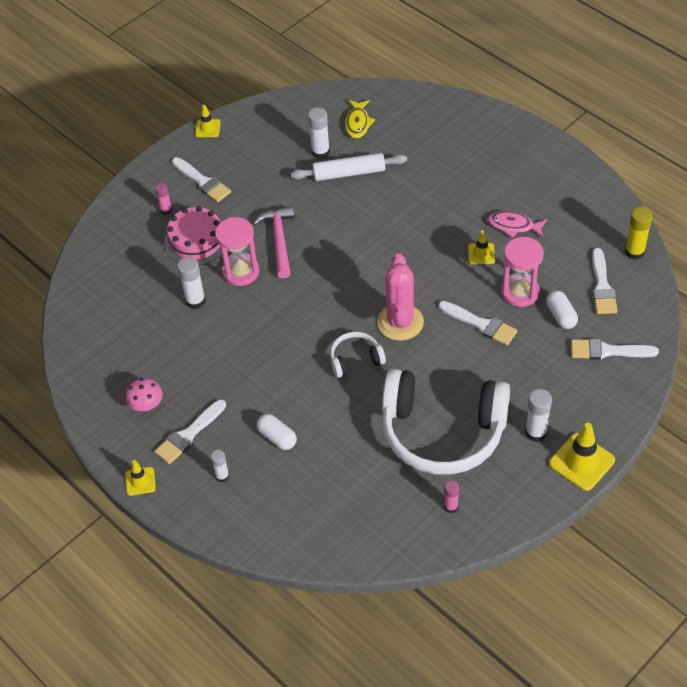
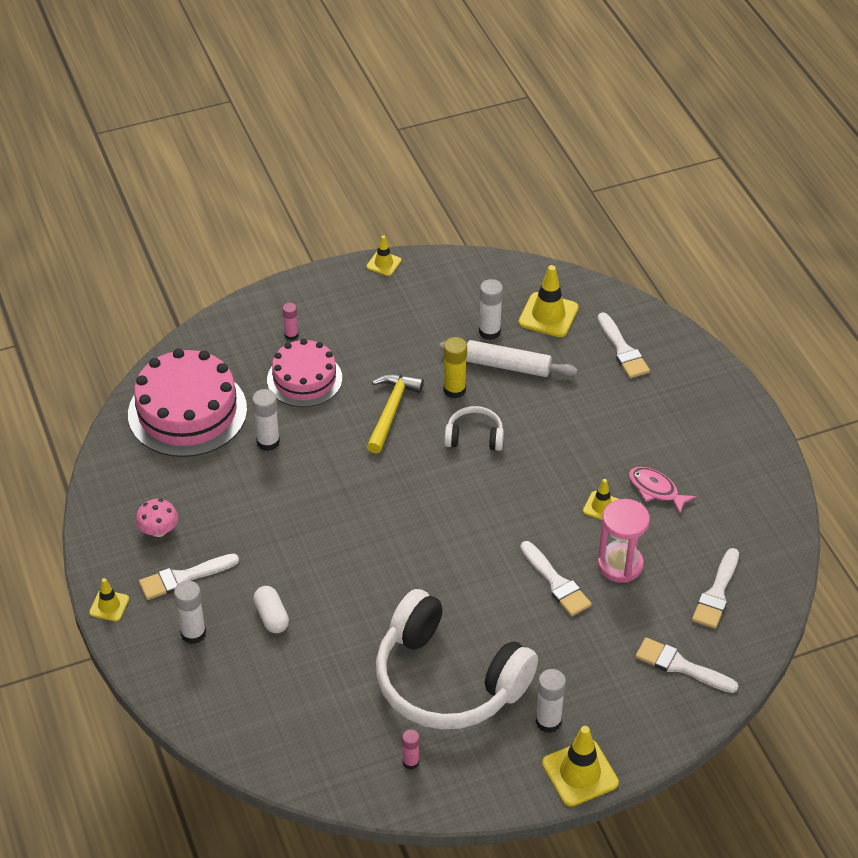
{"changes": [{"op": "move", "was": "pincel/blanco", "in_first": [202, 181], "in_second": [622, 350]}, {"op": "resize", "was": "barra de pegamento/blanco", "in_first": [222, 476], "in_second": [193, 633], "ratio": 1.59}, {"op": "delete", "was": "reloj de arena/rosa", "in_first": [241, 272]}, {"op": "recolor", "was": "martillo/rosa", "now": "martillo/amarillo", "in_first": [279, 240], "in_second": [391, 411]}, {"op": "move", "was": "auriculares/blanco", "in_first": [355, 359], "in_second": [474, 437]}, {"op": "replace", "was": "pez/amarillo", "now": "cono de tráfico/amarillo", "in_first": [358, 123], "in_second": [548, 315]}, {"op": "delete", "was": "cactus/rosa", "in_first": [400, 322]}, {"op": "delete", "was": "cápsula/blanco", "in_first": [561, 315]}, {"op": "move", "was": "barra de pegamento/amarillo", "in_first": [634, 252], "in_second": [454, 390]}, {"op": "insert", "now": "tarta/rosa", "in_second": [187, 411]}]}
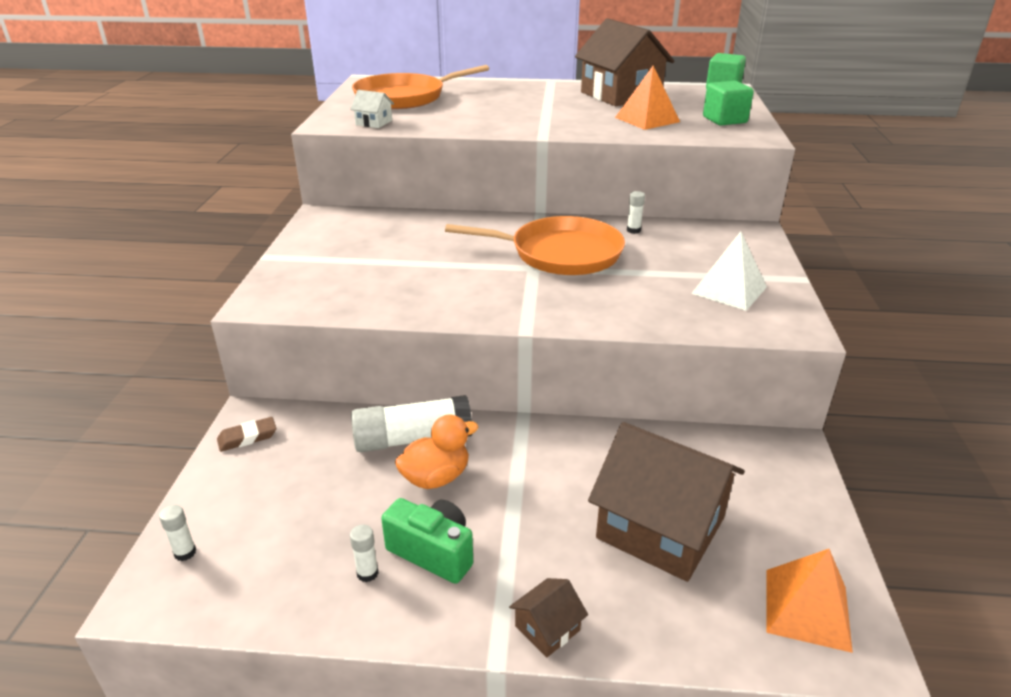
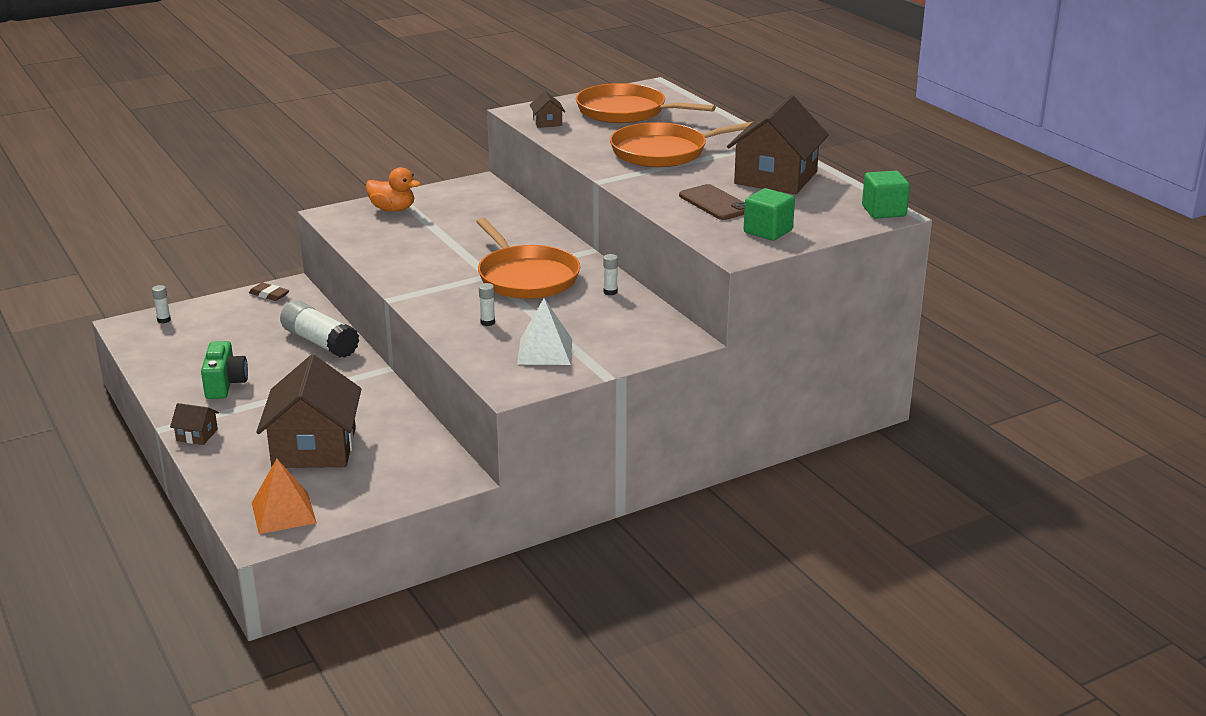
{"changes": [{"op": "recolor", "was": "casa/blanco", "now": "casa/marrón", "in_first": [374, 122], "in_second": [547, 122]}, {"op": "move", "was": "barra de pegamento/blanco", "in_first": [367, 573], "in_second": [487, 322]}, {"op": "move", "was": "pato/naranja", "in_first": [436, 477], "in_second": [392, 209]}, {"op": "replace", "was": "pirámide/naranja", "now": "móvil/marrón", "in_first": [647, 119], "in_second": [715, 203]}, {"op": "insert", "now": "sartén/naranja", "in_second": [664, 152]}]}
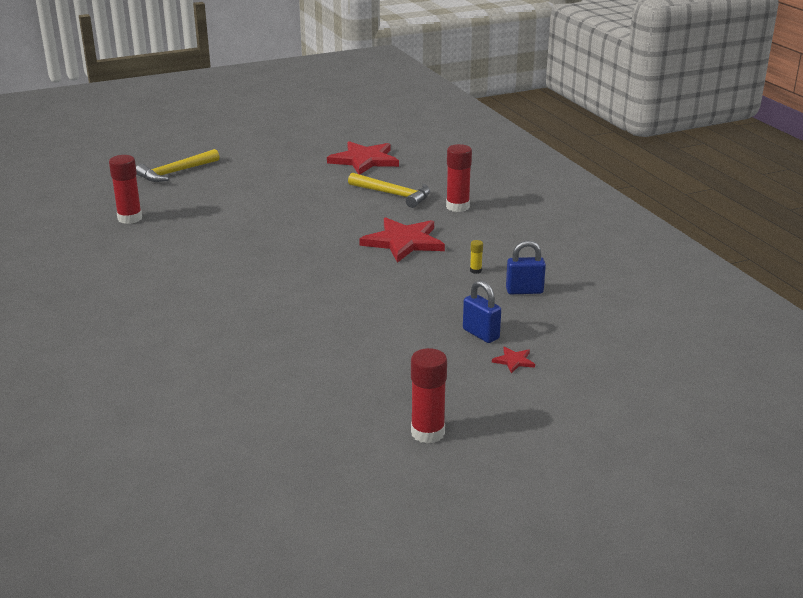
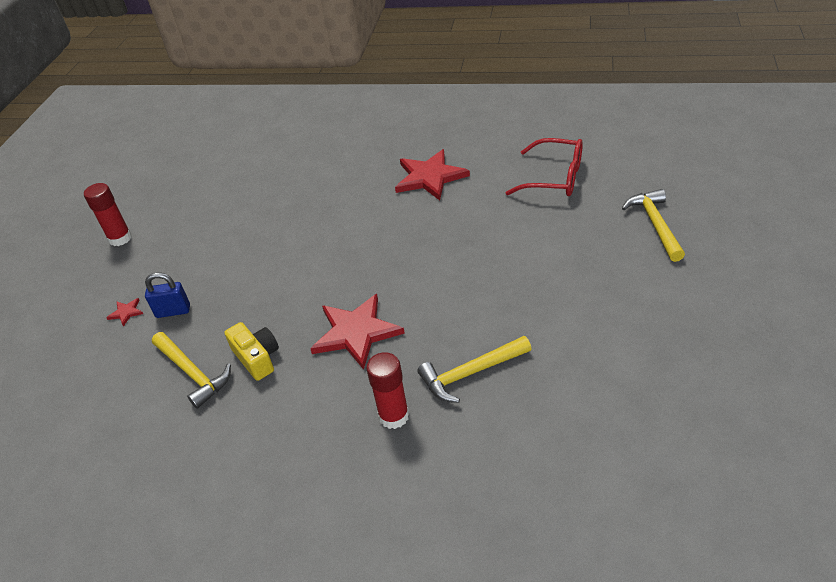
{"changes": [{"op": "replace", "was": "barra de pegamento/rojo", "now": "gafas/rojo", "in_first": [130, 218], "in_second": [554, 178]}, {"op": "move", "was": "estrella/rojo", "in_first": [364, 160], "in_second": [430, 177]}, {"op": "replace", "was": "barra de pegamento/amarillo", "now": "cámara/amarillo", "in_first": [475, 271], "in_second": [257, 358]}, {"op": "replace", "was": "candado/azul", "now": "martillo/amarillo", "in_first": [524, 291], "in_second": [193, 373]}]}
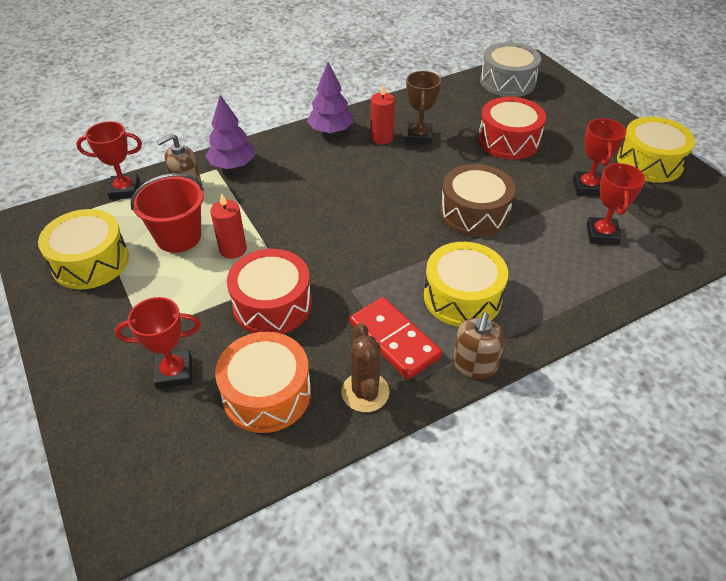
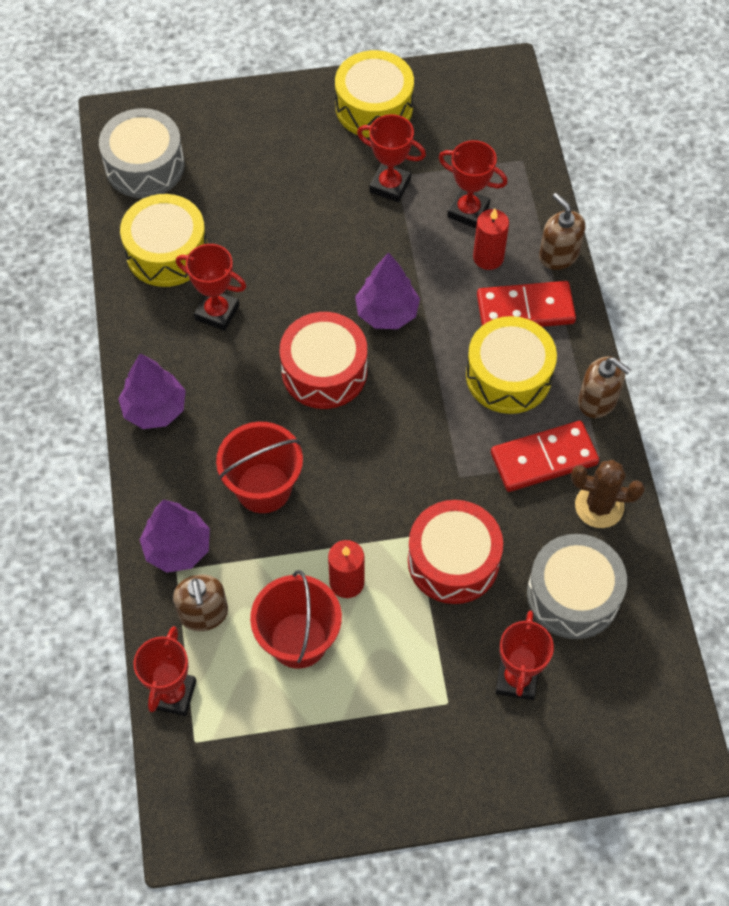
{"changes": [{"op": "move", "was": "tambor/amarillo", "in_first": [90, 262], "in_second": [167, 252]}, {"op": "recolor", "was": "tambor/naranja", "now": "tambor/gris", "in_first": [267, 393], "in_second": [573, 595]}, {"op": "move", "was": "vela/rojo", "in_first": [381, 138], "in_second": [488, 257]}, {"op": "recolor", "was": "trofeo/marrón", "now": "trofeo/rojo", "in_first": [419, 136], "in_second": [217, 312]}, {"op": "replace", "was": "tambor/marrón", "now": "árbol/morado", "in_first": [474, 213], "in_second": [387, 312]}, {"op": "move", "was": "tambor/rojo", "in_first": [508, 141], "in_second": [324, 371]}, {"op": "insert", "now": "balde/rojo", "in_second": [263, 488]}, {"op": "insert", "now": "ficha de dominó/rojo", "in_second": [525, 309]}, {"op": "insert", "now": "dispensador de jabón/marrón", "in_second": [558, 255]}]}
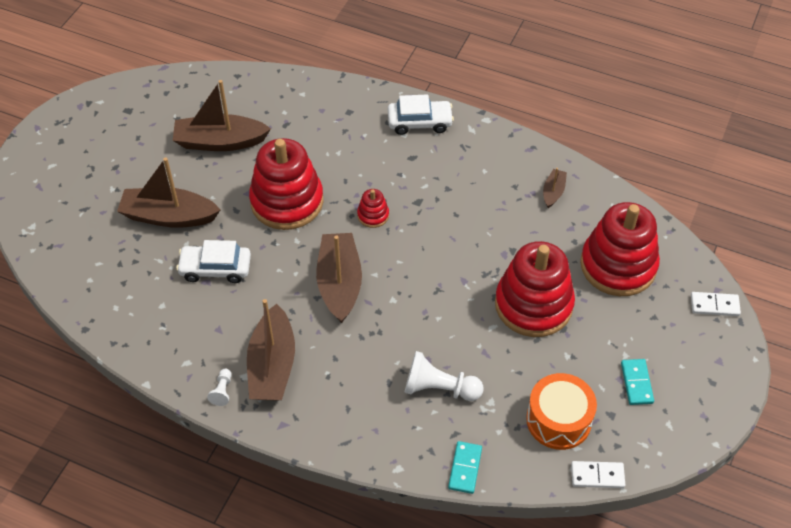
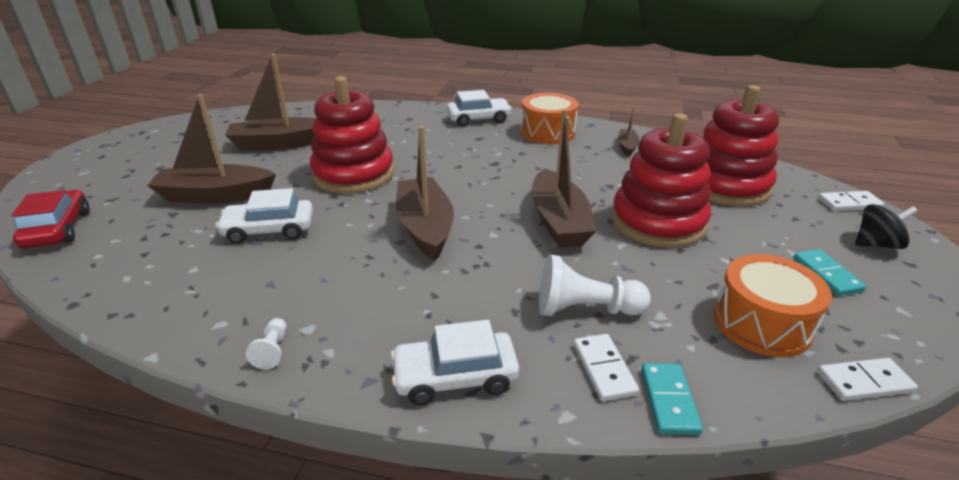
{"changes": [{"op": "move", "was": "barco/marrón", "in_first": [272, 365], "in_second": [558, 221]}, {"op": "delete", "was": "juguete apilable/rojo", "in_first": [373, 215]}, {"op": "insert", "now": "coche/rojo", "in_second": [58, 229]}, {"op": "insert", "now": "coche/blanco", "in_second": [455, 377]}, {"op": "insert", "now": "tambor/naranja", "in_second": [547, 132]}, {"op": "insert", "now": "ficha de dominó/blanco", "in_second": [604, 369]}, {"op": "insert", "now": "peonza/negro", "in_second": [876, 244]}]}
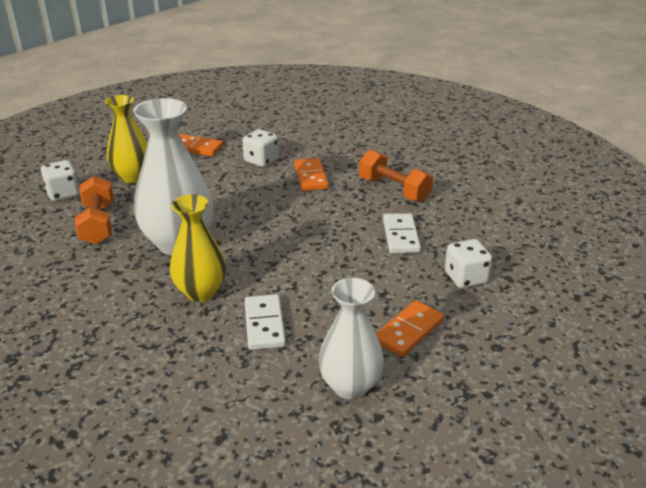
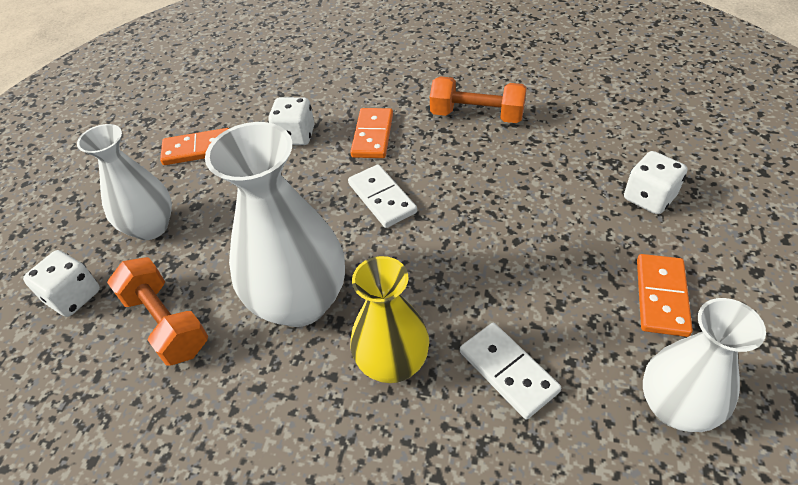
{"changes": [{"op": "recolor", "was": "florero/amarillo", "now": "florero/blanco", "in_first": [132, 177], "in_second": [151, 227]}, {"op": "rotate", "was": "ficha de dominó/naranja", "in_first": [310, 177], "in_second": [372, 135], "clockwise": 45}, {"op": "move", "was": "ficha de dominó/blanco", "in_first": [400, 236], "in_second": [382, 198]}]}
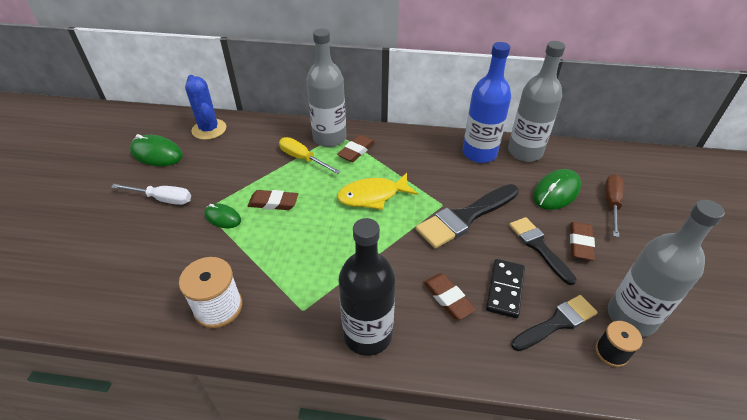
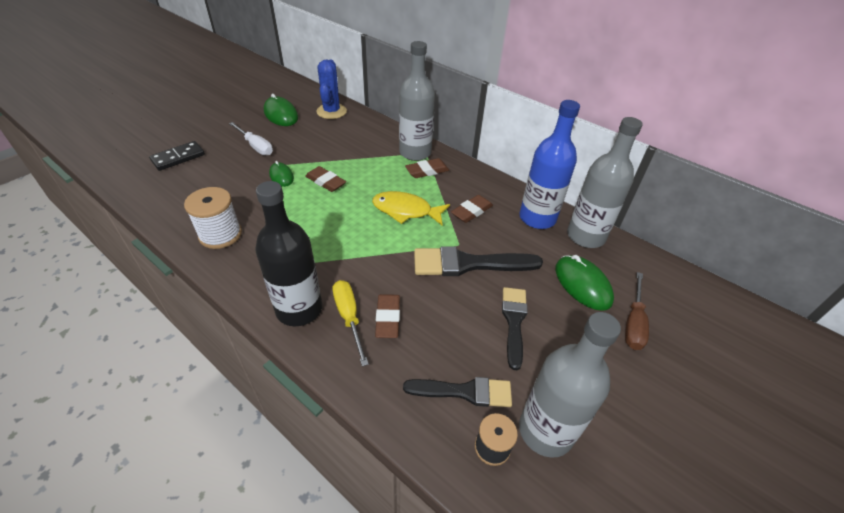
{"changes": [{"op": "move", "was": "destornillador/amarillo", "in_first": [303, 159], "in_second": [349, 317]}, {"op": "move", "was": "ficha de dominó/negro", "in_first": [505, 289], "in_second": [178, 158]}, {"op": "rotate", "was": "ratón/verde", "in_first": [556, 192], "in_second": [582, 284], "clockwise": 75}, {"op": "move", "was": "goma de borrar/marrón", "in_first": [580, 243], "in_second": [471, 211]}, {"op": "rotate", "was": "destornillador/marrón", "in_first": [611, 204], "in_second": [633, 323], "clockwise": 150}]}
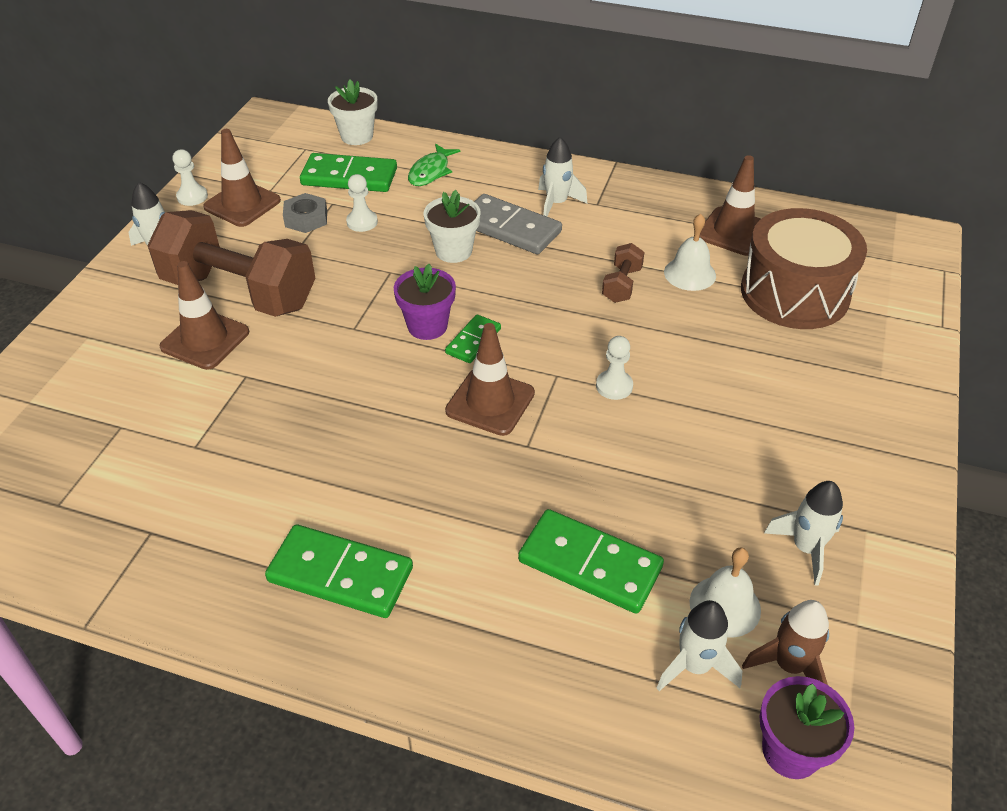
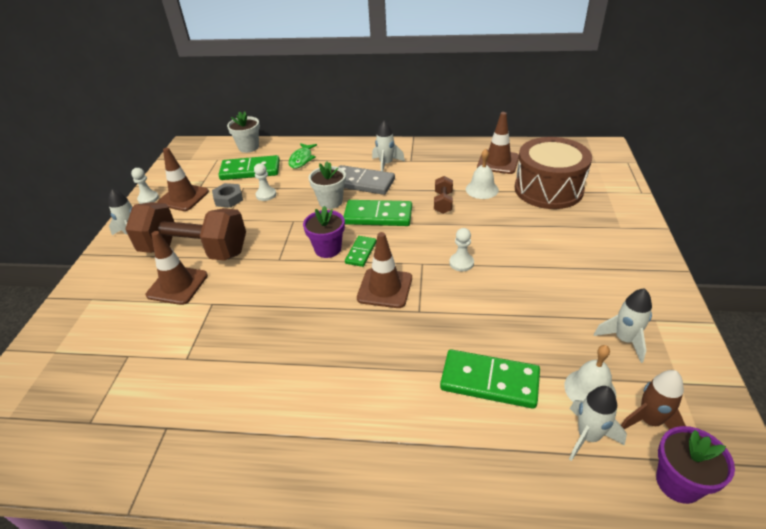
{"changes": [{"op": "move", "was": "ficha de dominó/verde", "in_first": [340, 575], "in_second": [378, 216]}]}
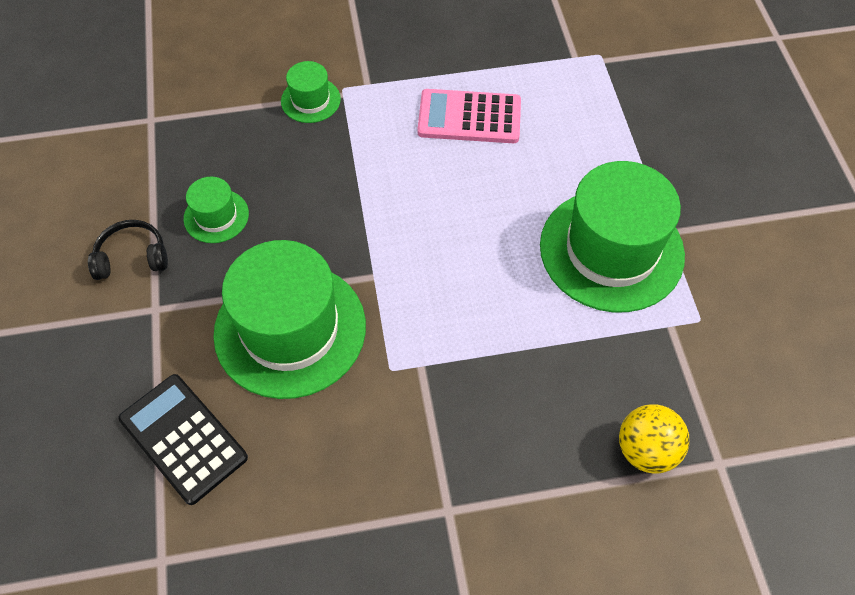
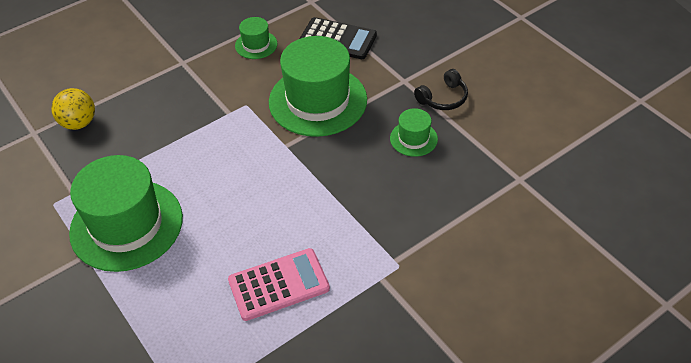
{"changes": [{"op": "move", "was": "sombrero/verde", "in_first": [310, 100], "in_second": [256, 45]}]}
